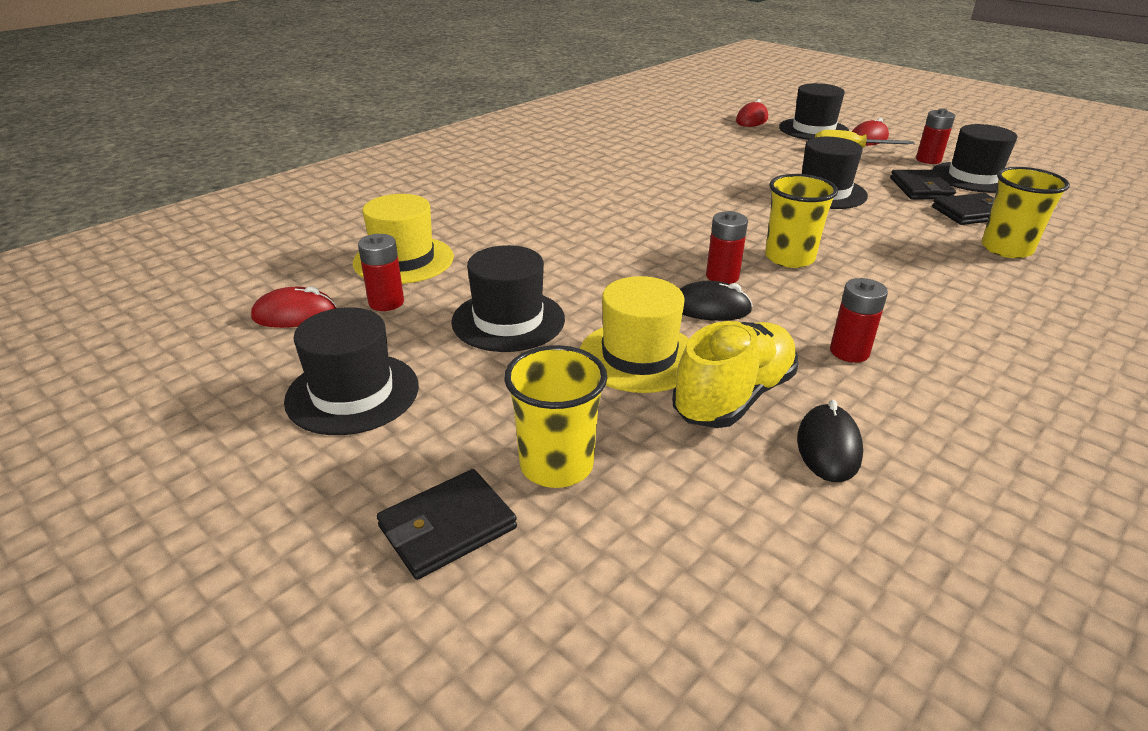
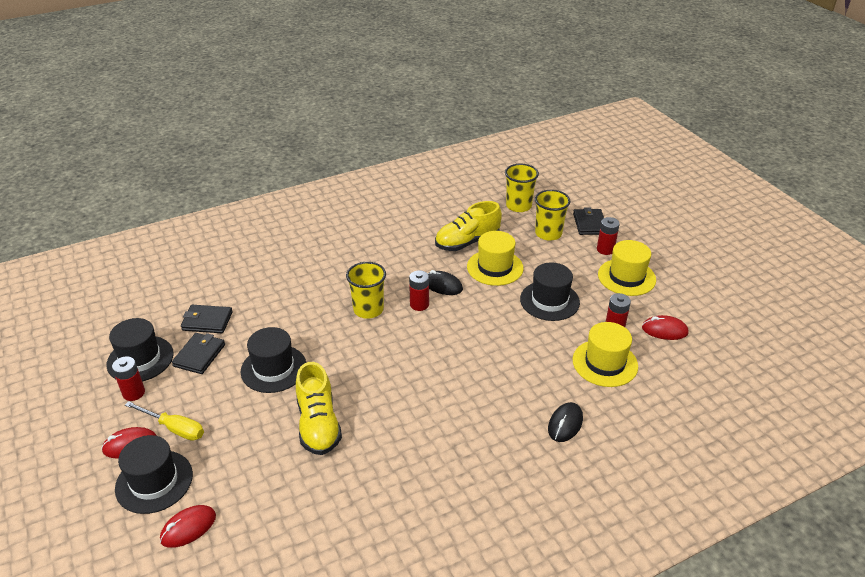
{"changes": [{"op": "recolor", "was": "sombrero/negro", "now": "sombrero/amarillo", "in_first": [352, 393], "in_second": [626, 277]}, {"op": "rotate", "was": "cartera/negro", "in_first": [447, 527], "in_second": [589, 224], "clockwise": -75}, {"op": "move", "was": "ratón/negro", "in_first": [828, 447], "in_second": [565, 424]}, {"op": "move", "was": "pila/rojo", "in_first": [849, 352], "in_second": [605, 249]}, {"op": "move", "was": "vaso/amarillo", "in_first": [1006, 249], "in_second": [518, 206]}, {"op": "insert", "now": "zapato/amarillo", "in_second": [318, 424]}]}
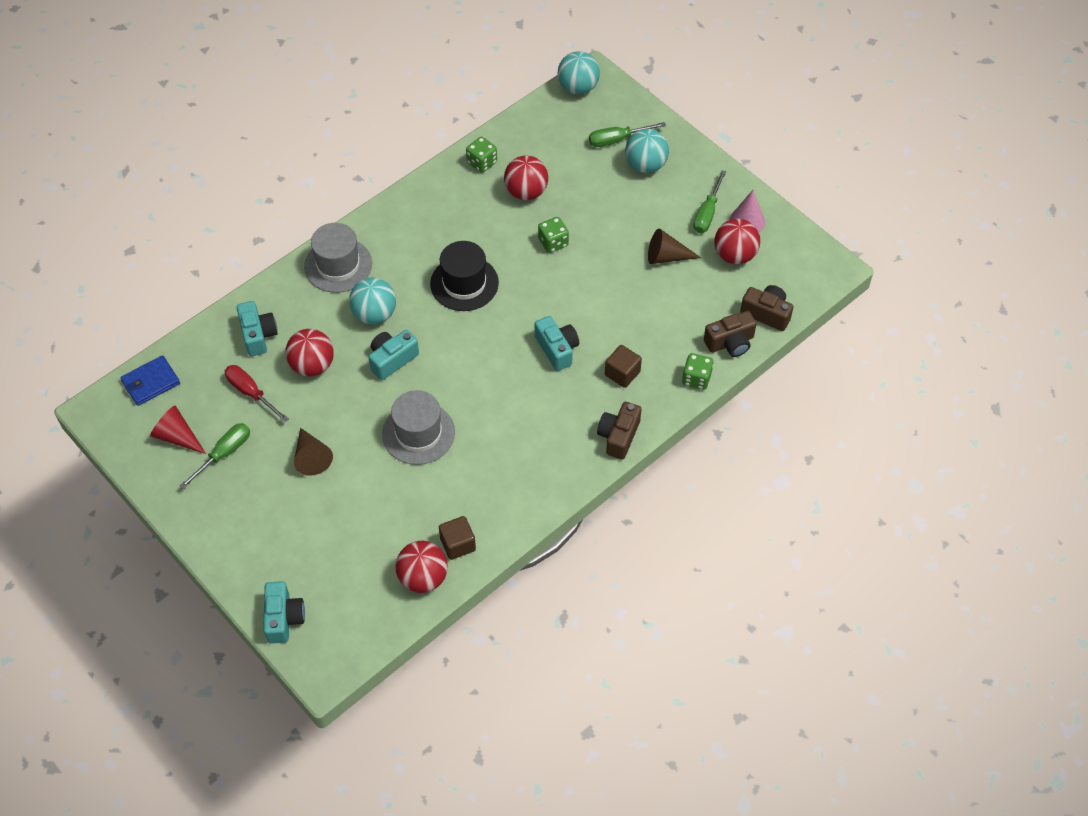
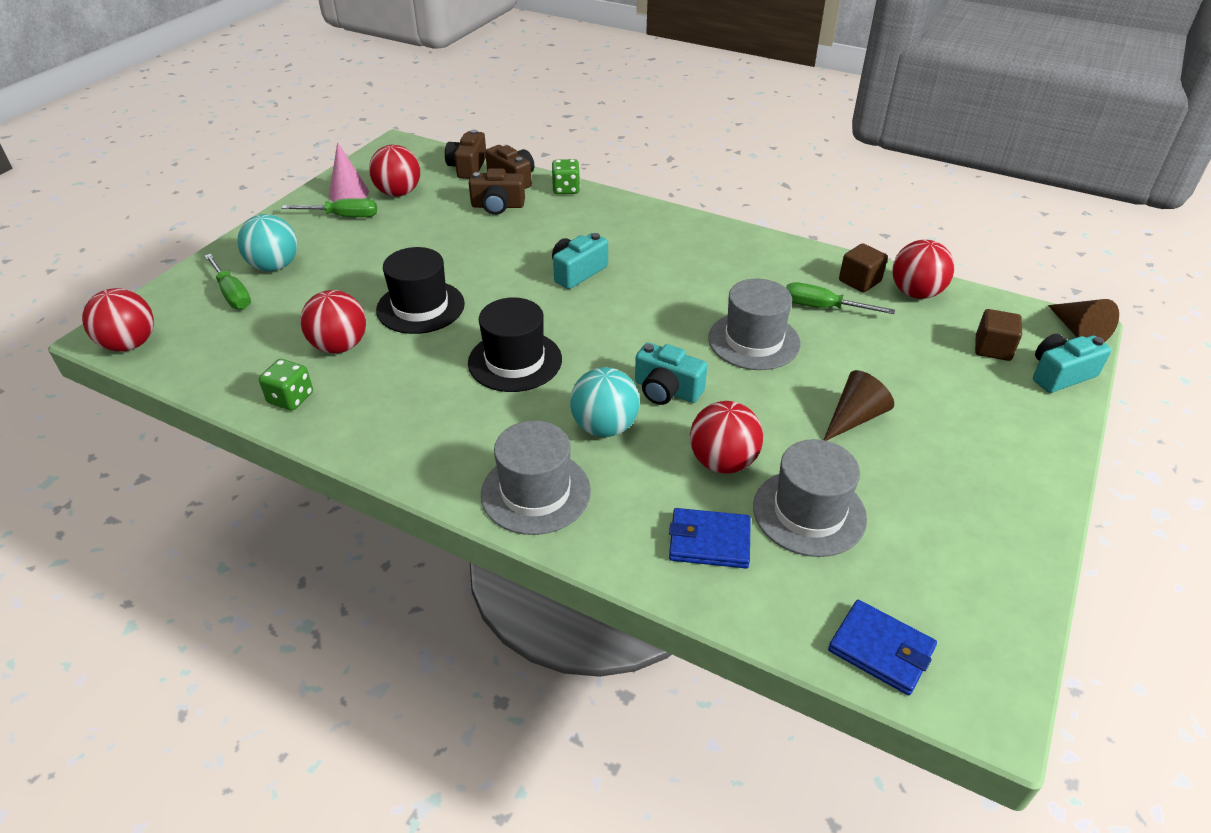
{"changes": [{"op": "delete", "was": "cono/rojo", "in_first": [177, 436]}, {"op": "move", "was": "destornillador/verde", "in_first": [224, 453], "in_second": [822, 307]}, {"op": "replace", "was": "destornillador/rojo", "now": "sombrero/gris", "in_first": [251, 393], "in_second": [809, 512]}, {"op": "replace", "was": "cámara/turquesa", "now": "cartera/azul", "in_first": [258, 335], "in_second": [709, 541]}, {"op": "replace", "was": "dado/verde", "now": "sombrero/negro", "in_first": [553, 242], "in_second": [420, 307]}, {"op": "recolor", "was": "pelota/turquesa", "now": "pelota/rojo", "in_first": [578, 87], "in_second": [130, 344]}, {"op": "move", "was": "cámara/marrón", "in_first": [618, 436], "in_second": [497, 206]}, {"op": "move", "was": "cubo/marrón", "in_first": [622, 373], "in_second": [992, 348]}, {"op": "move", "was": "cono/marrón", "in_first": [666, 257], "in_second": [1078, 331]}]}
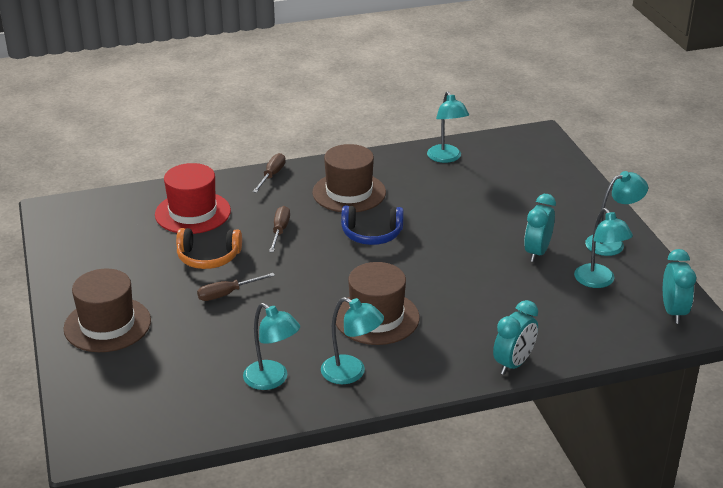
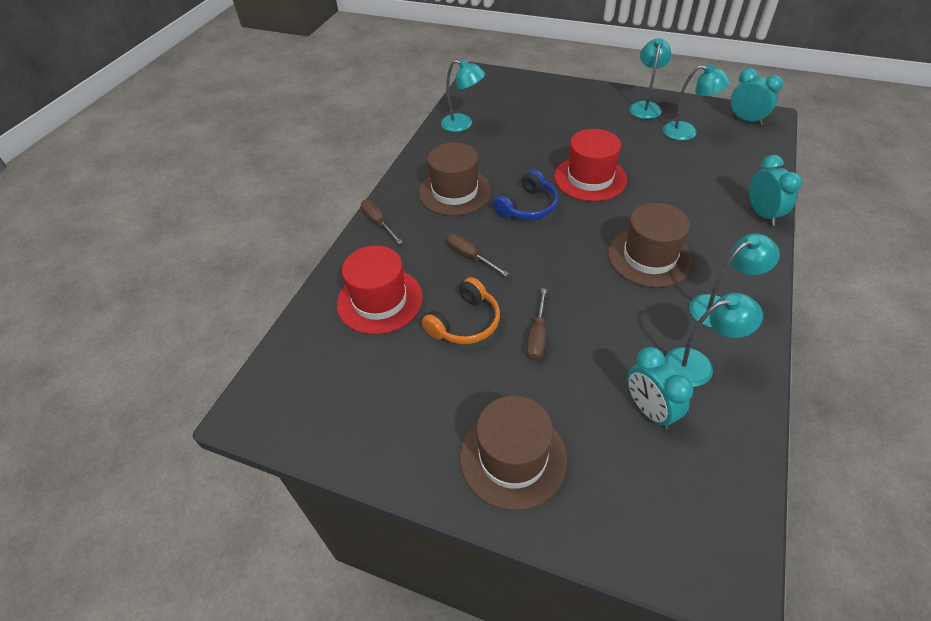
{"changes": [{"op": "move", "was": "despertador/turquesa", "in_first": [537, 252], "in_second": [649, 410]}, {"op": "insert", "now": "sombrero/rojo", "in_second": [590, 178]}]}
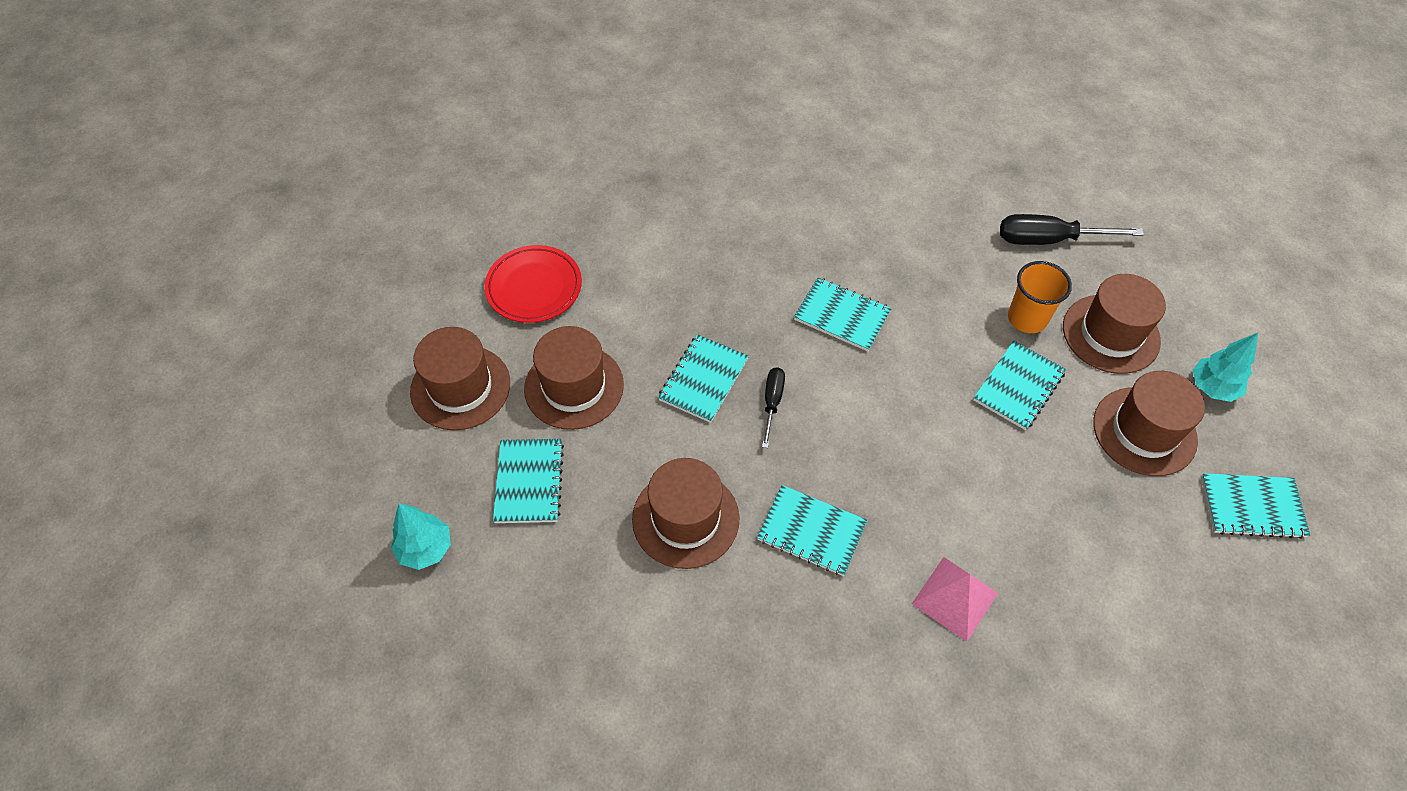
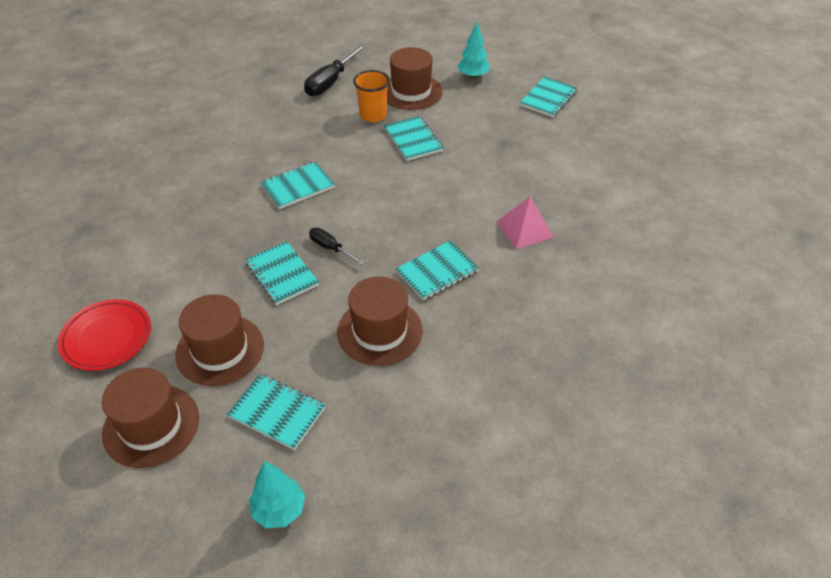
{"changes": [{"op": "delete", "was": "sombrero/marrón", "in_first": [1144, 431]}]}
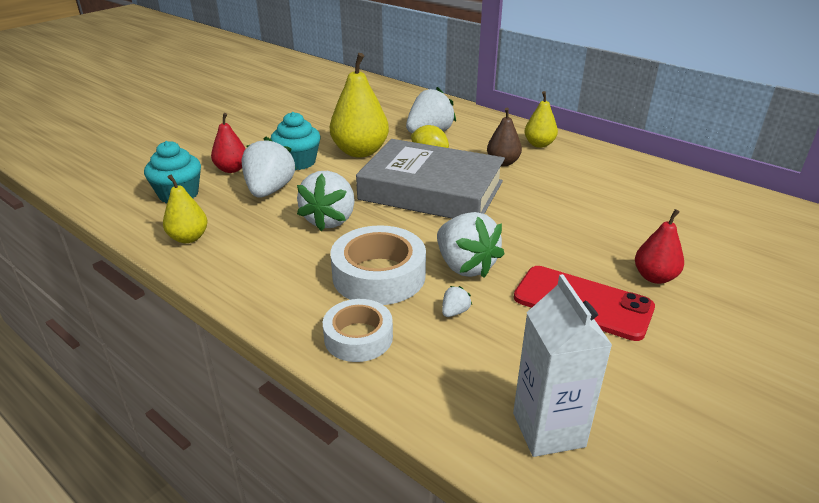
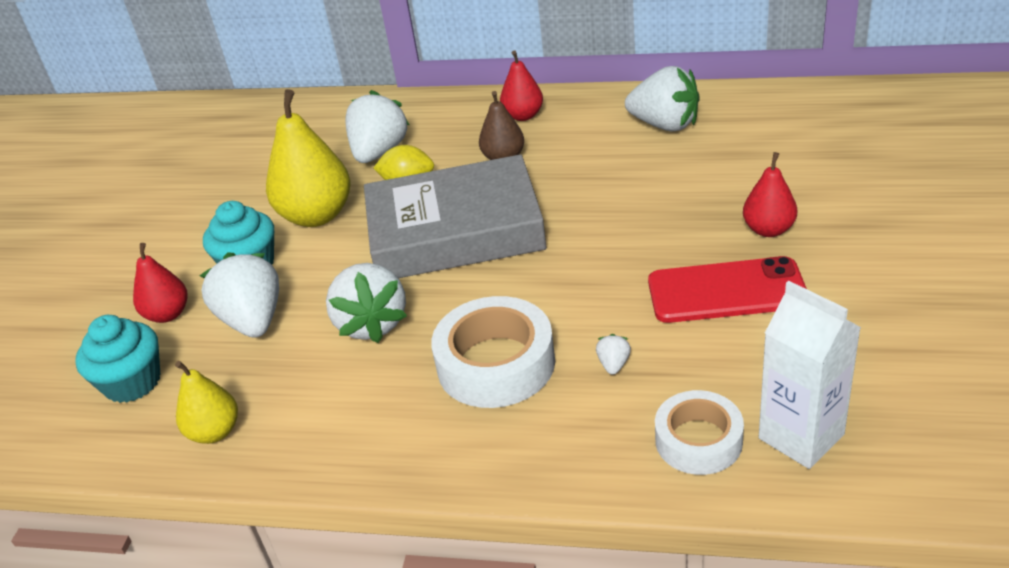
{"changes": [{"op": "move", "was": "cinta adhesiva/blanco", "in_first": [358, 337], "in_second": [698, 440]}, {"op": "move", "was": "fresa/blanco", "in_first": [465, 266], "in_second": [665, 125]}, {"op": "recolor", "was": "pera/amarillo", "now": "pera/rojo", "in_first": [539, 144], "in_second": [523, 116]}]}
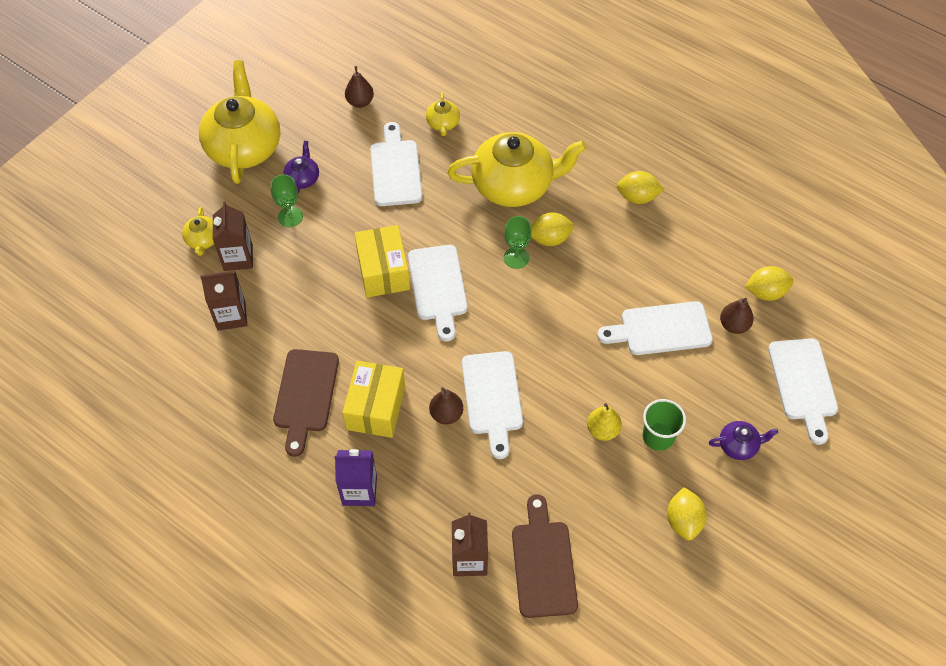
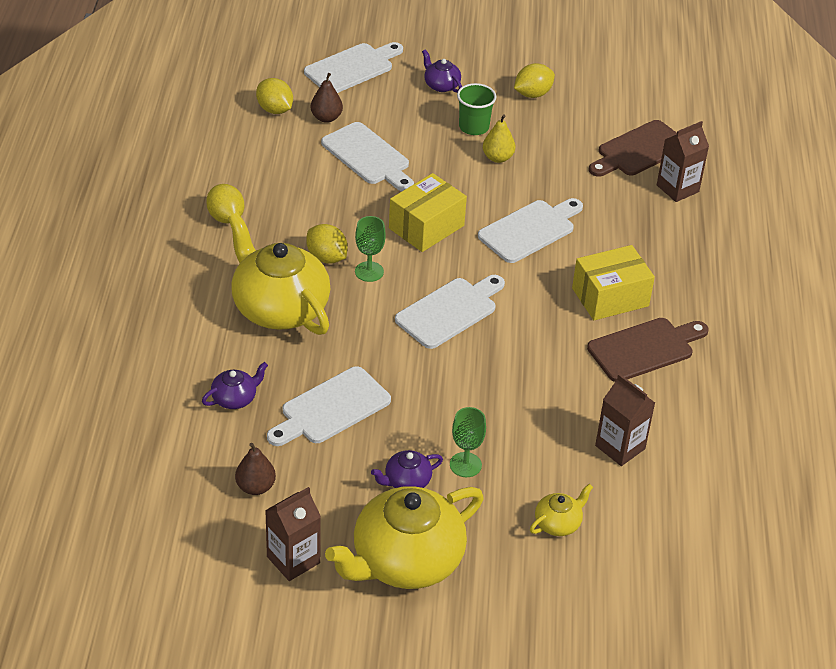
{"changes": [{"op": "move", "was": "cartón de leche/marrón", "in_first": [238, 257], "in_second": [293, 560]}, {"op": "delete", "was": "cartón de leche/morado", "in_first": [359, 490]}, {"op": "move", "was": "caja/amarillo", "in_first": [383, 271], "in_second": [426, 227]}, {"op": "recolor", "was": "tetera/amarillo", "now": "tetera/morado", "in_first": [443, 123], "in_second": [235, 398]}, {"op": "delete", "was": "pera/marrón", "in_first": [446, 414]}]}
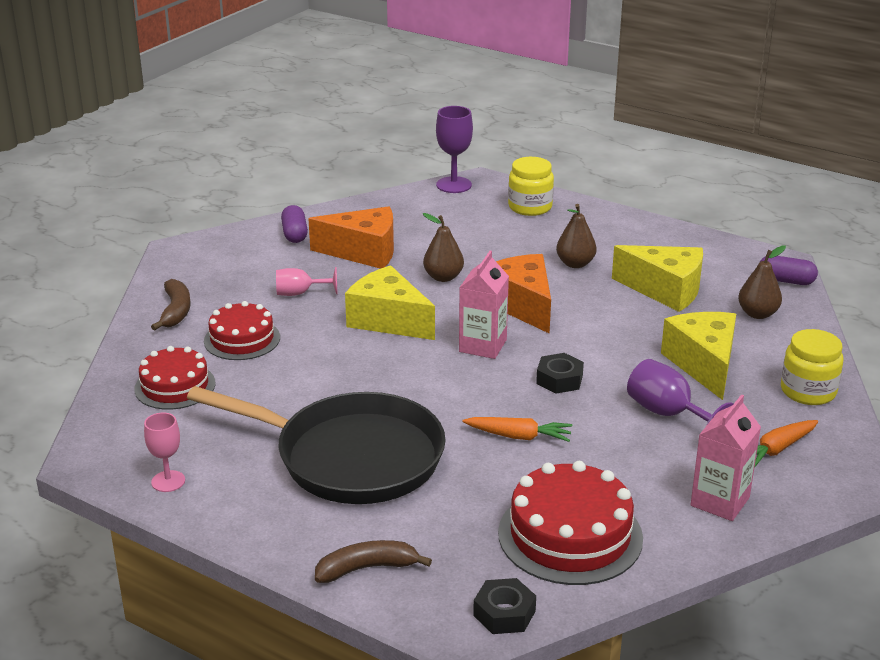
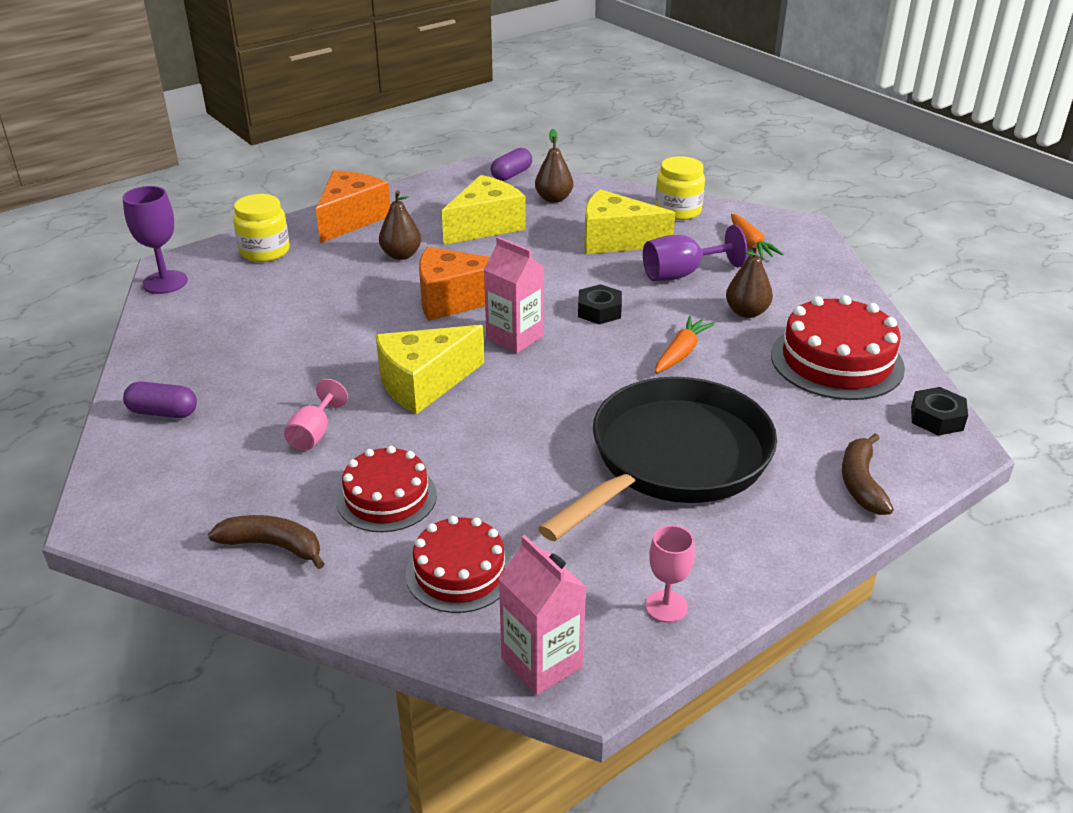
{"changes": [{"op": "move", "was": "queso/naranja", "in_first": [364, 252], "in_second": [351, 219]}, {"op": "move", "was": "pera/marrón", "in_first": [443, 277], "in_second": [746, 312]}, {"op": "move", "was": "cartón de leche/rosa", "in_first": [720, 501], "in_second": [541, 662]}]}
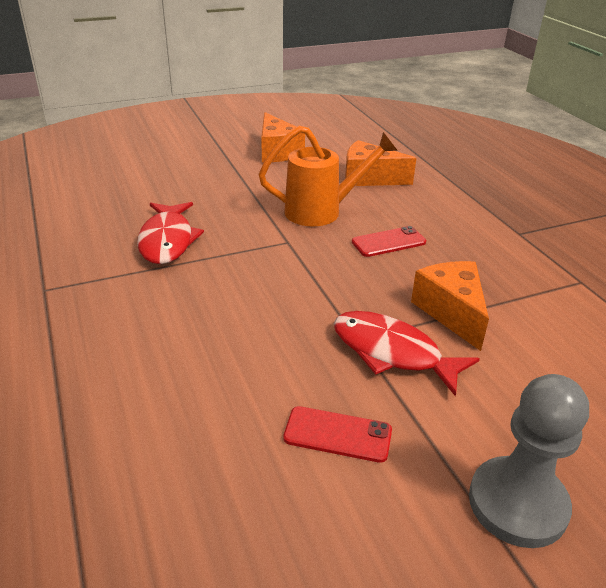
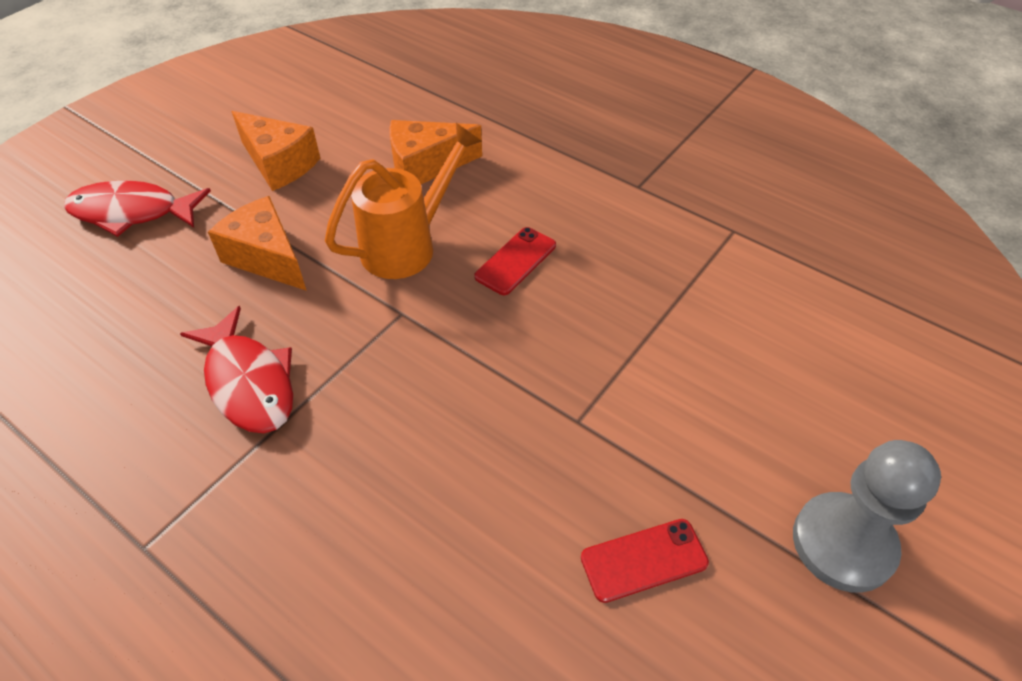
{"changes": [{"op": "move", "was": "pez/rojo", "in_first": [392, 352], "in_second": [132, 212]}, {"op": "move", "was": "queso/naranja", "in_first": [451, 312], "in_second": [267, 257]}]}
